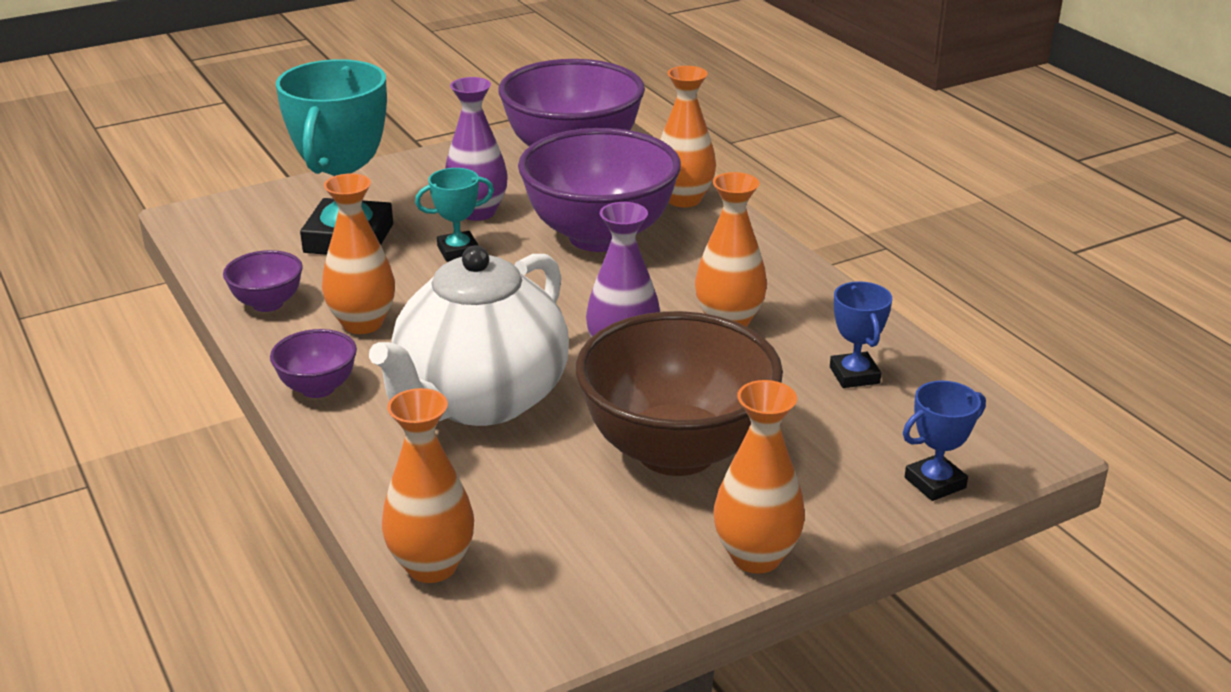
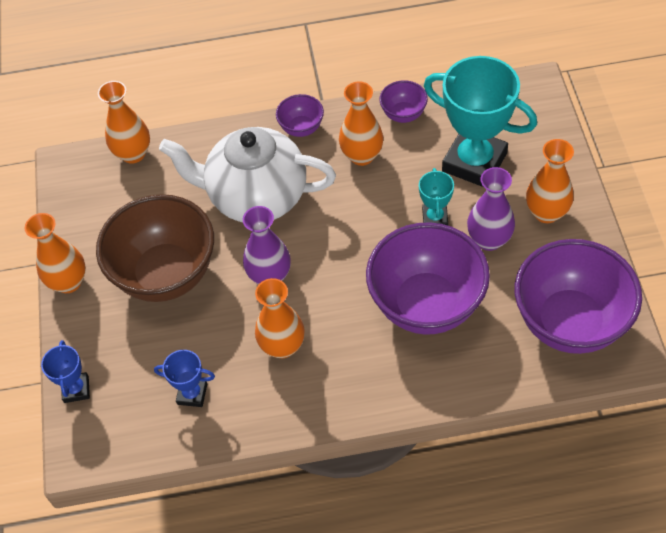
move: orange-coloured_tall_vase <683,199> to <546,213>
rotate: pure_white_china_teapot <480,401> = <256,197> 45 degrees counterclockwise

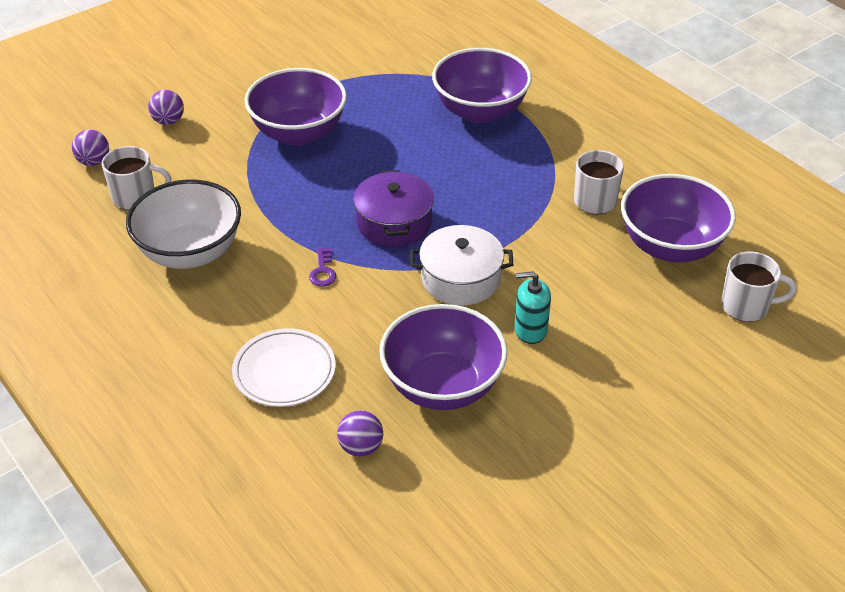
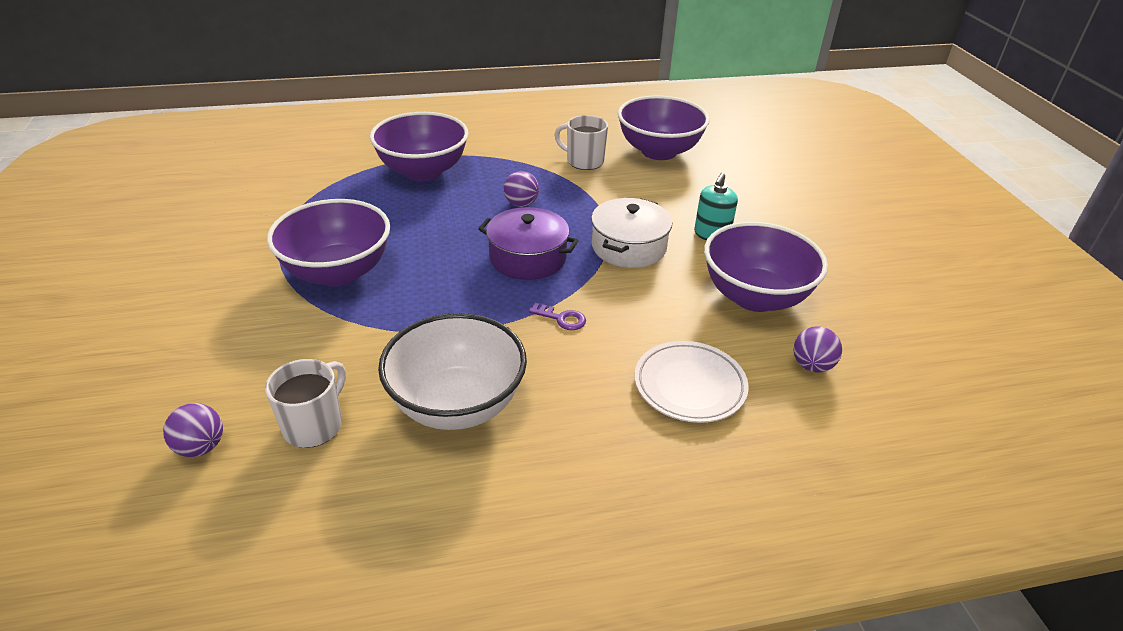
delete: pure_white_coffee_mug <746,306>
move: purple_sphere <168,121> to <521,204>

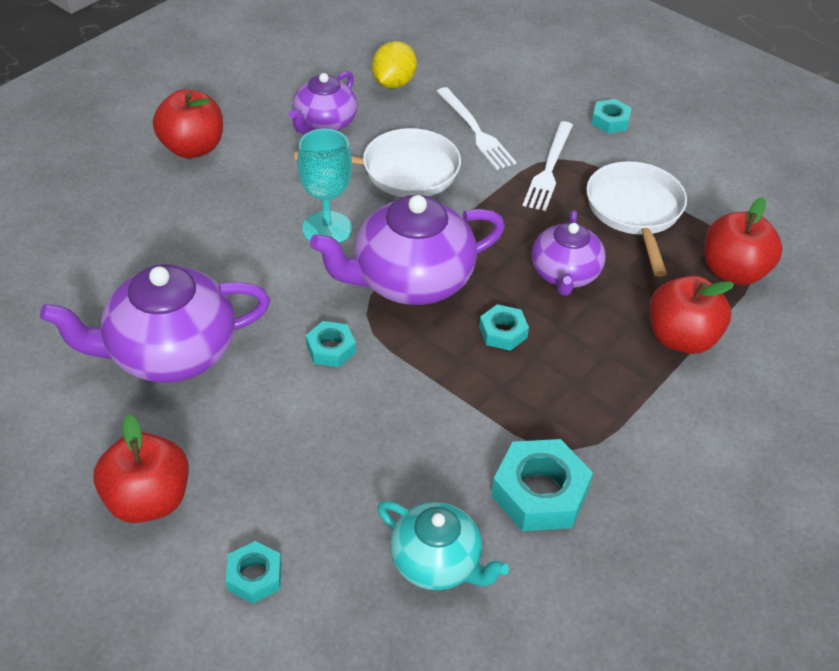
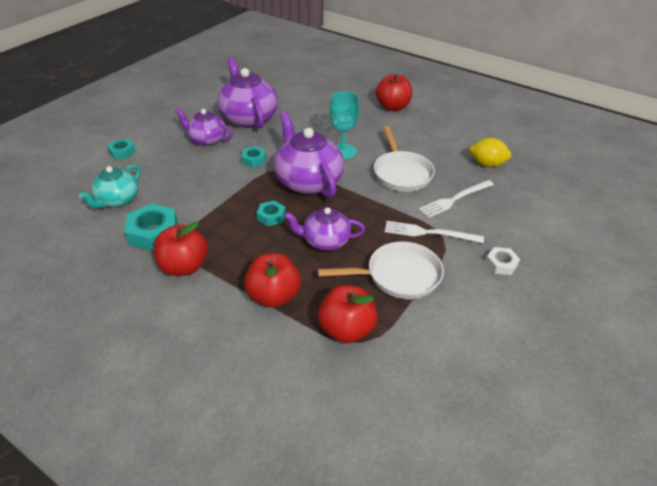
move: crimson_apple_fruit <148,500> to <184,267>; purple_china_teapot <324,123> to <207,140>
recolor: teal_hexagon_nut <610,121> to pure_white_hexagon_nut <501,264>

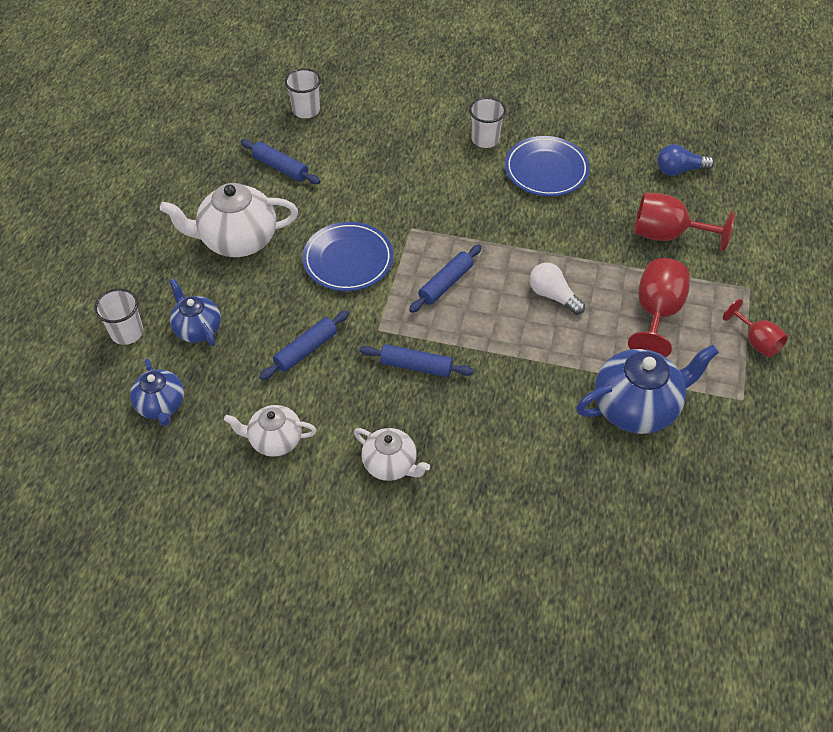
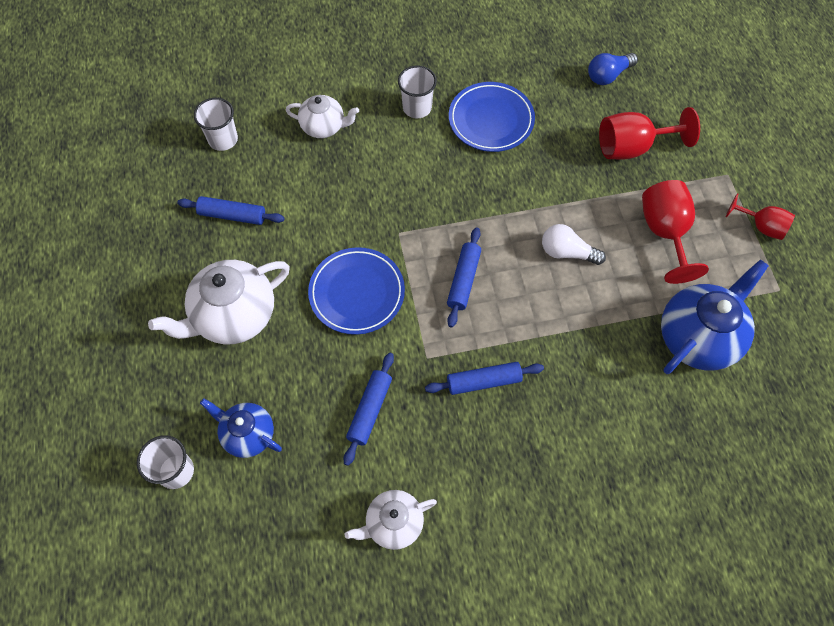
delete: cobalt_china_teapot <161,405>
move: pure_white_china_teapot <390,464> to <324,127>

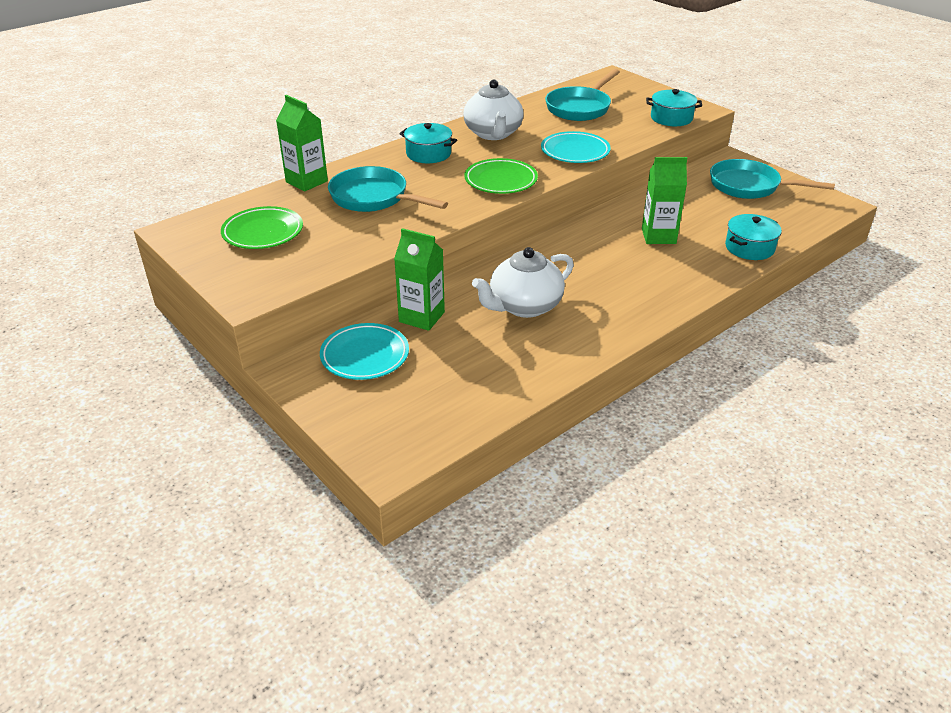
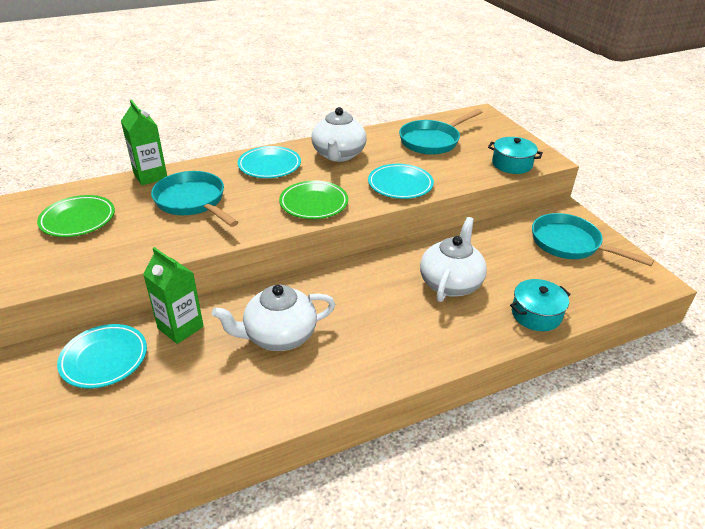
replace: teal_pot <428,154> to teal_flat_dish <269,166>; green_juice_carton <658,236> to pure_white_china_teapot <451,283>

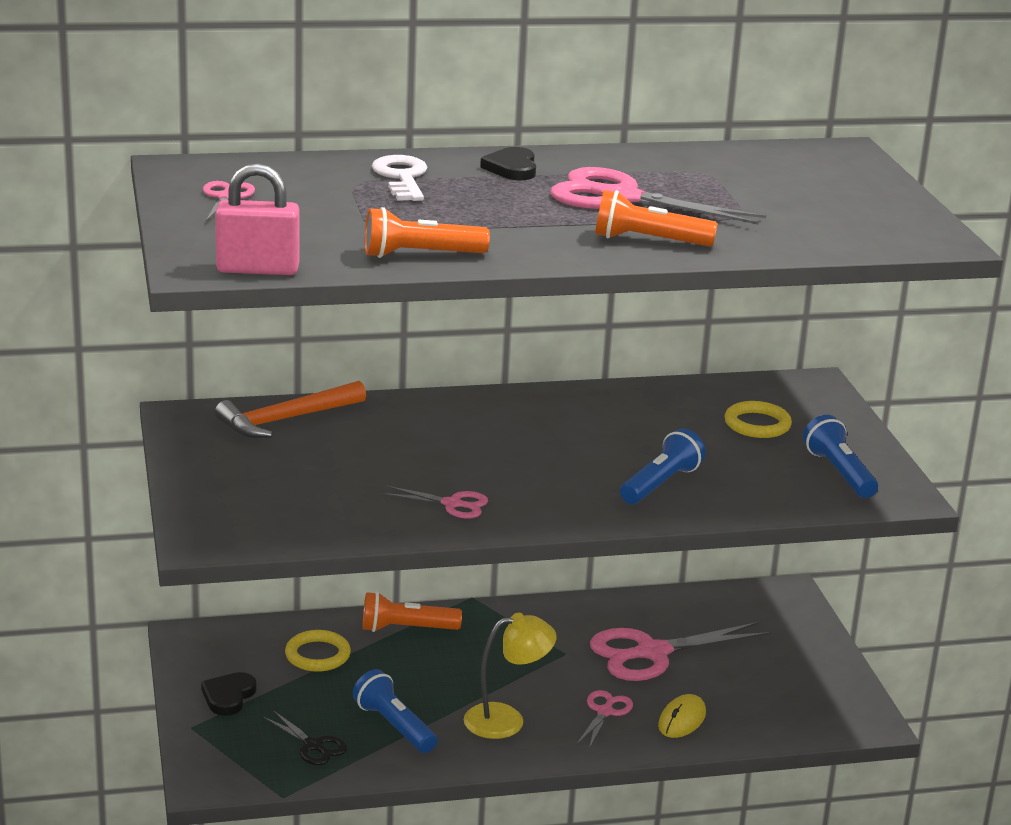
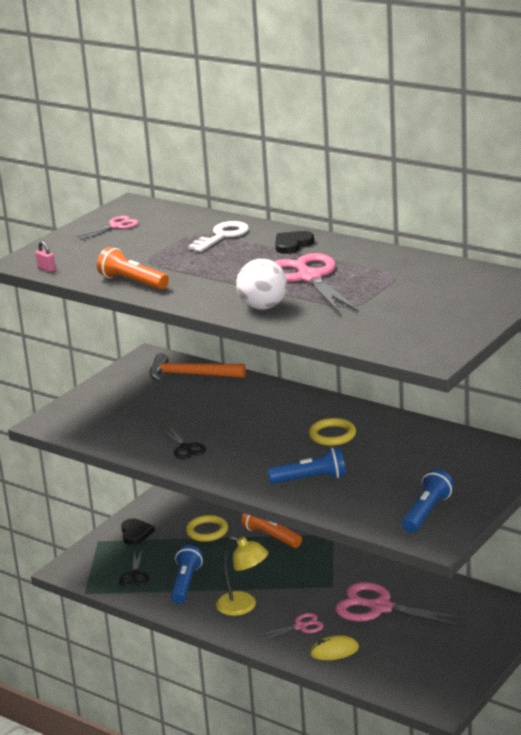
move: yellow_torus <757,424> to <332,435>
replace: orange-coloured_flashlight <649,241> to pure_white_sphere <263,307>
recolor: rosy_scissors <452,504> to black_scissors <185,448>
rotate: black_love_heart <228,696> = <135,533> 105 degrees clockwise
resize: rosy_padlock <258,269> = <46,269> x0.45

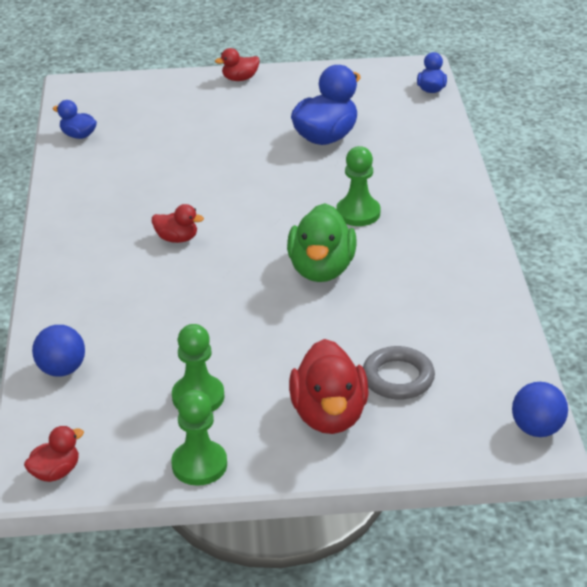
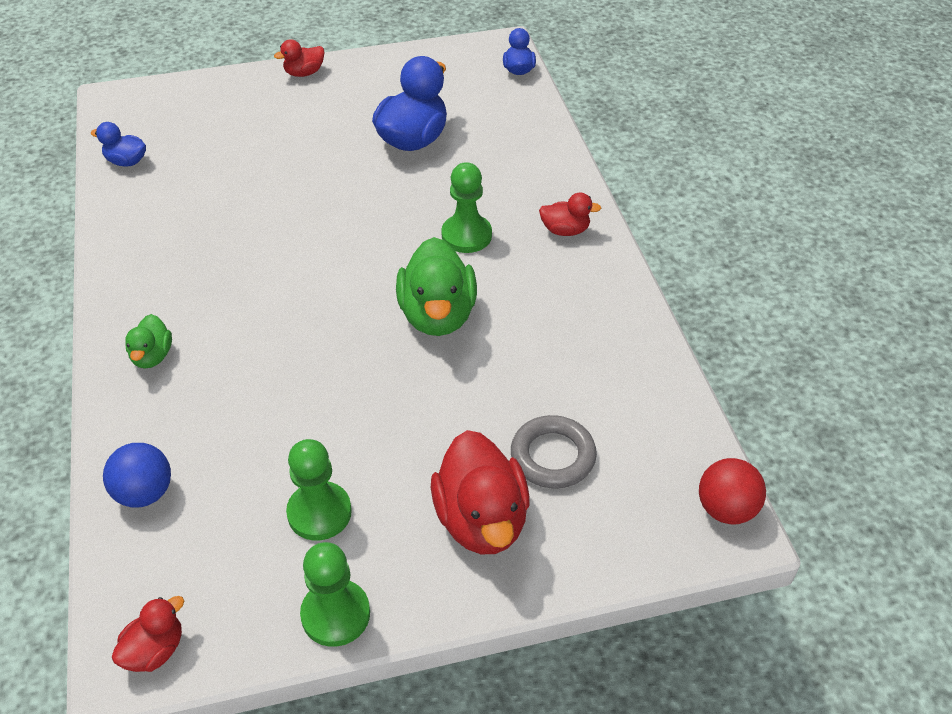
insert: green_duck <152,356>
move: crimson_duck <177,238> to <565,230>
recolor: cobalt_sphere <537,429> to crimson_sphere <726,509>

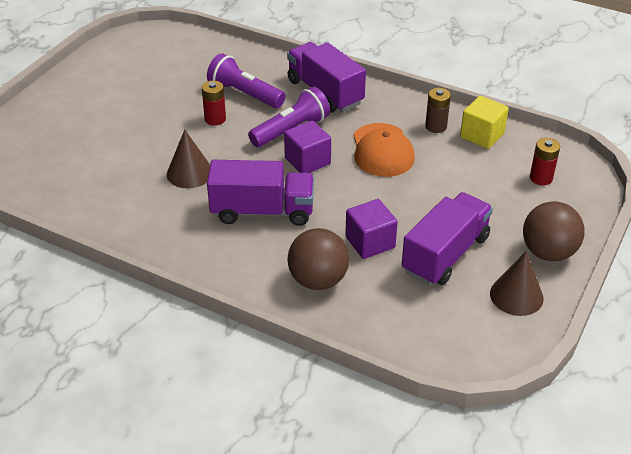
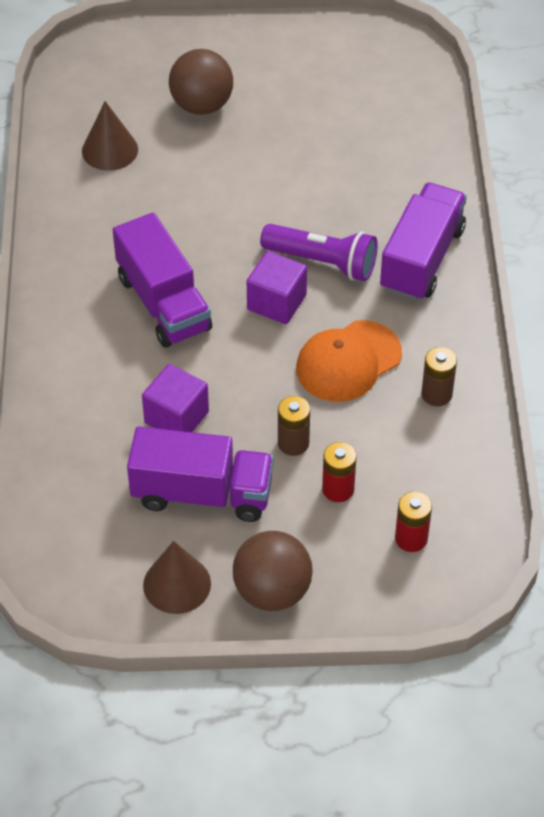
delete: purple_flashlight <244,94>; yellow_block <482,135>
insert: brown_battery <293,443>
move: brown_cone <189,173> to <110,150>; brown_sphere <318,280> to <202,105>; crimson_battery <215,119> to <338,489>

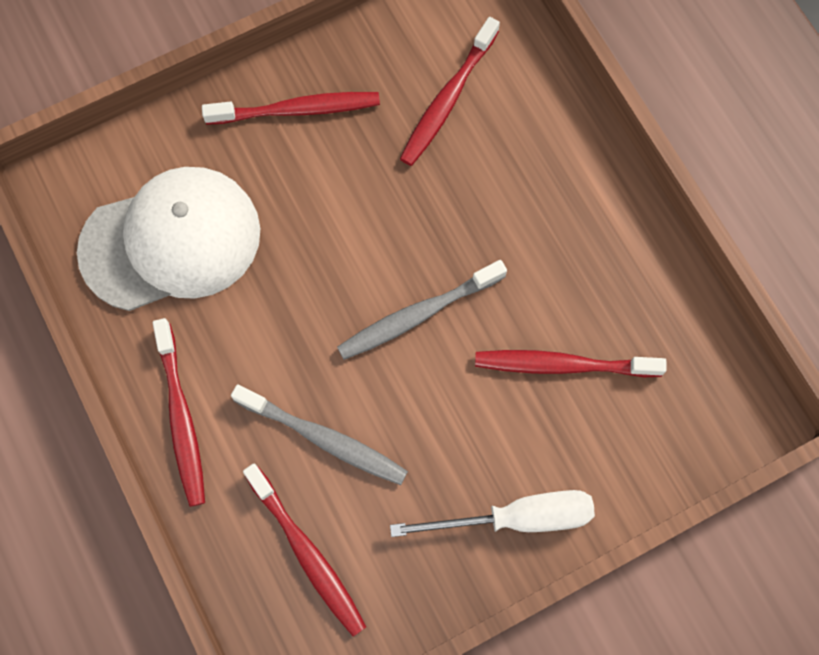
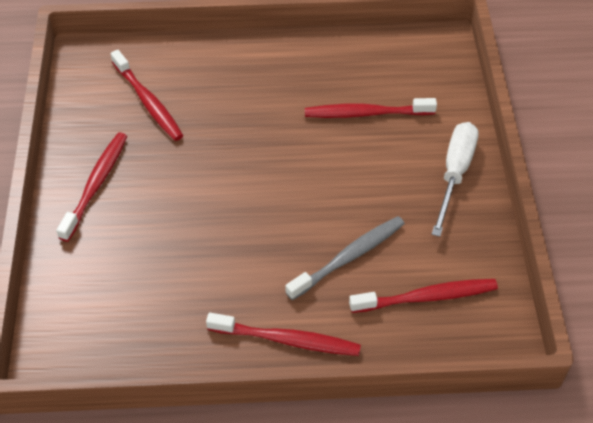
delete: pure_white_baseball_cap <171,241>; grey_dental_brush <418,315>
rotate: crimson_dental_brush <563,365> = <366,113> 60 degrees clockwise

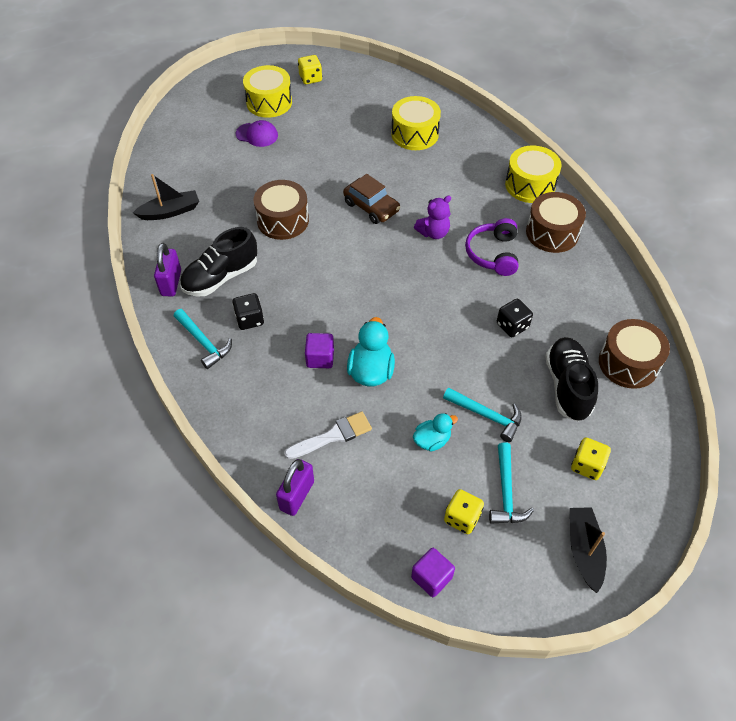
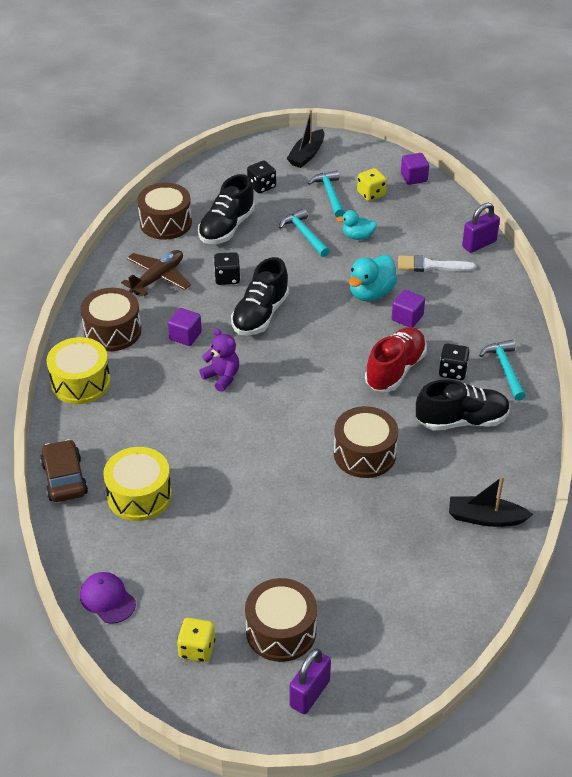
insert: brown_toy_plane <158,278>; black_lace-up_shoe <260,315>; crimson_lace-up_shoe <395,370>
move: brown_automobile <371,207> to <64,478>; purple_baseball_cap <257,135> to <107,599>; purple_padlock <171,283> to <309,693>
replace: purple_headset <493,254> to purple_block <185,336>
recolor: yellow_drum <269,102> to brown_drum <281,631>; yellow_game_die <587,465> to black_game_die <261,186>
rotate: purple_teddy <433,233> = <222,377> 45 degrees clockwise; teal_carpenter's_hammer <506,492> = <330,194> 45 degrees counterclockwise

